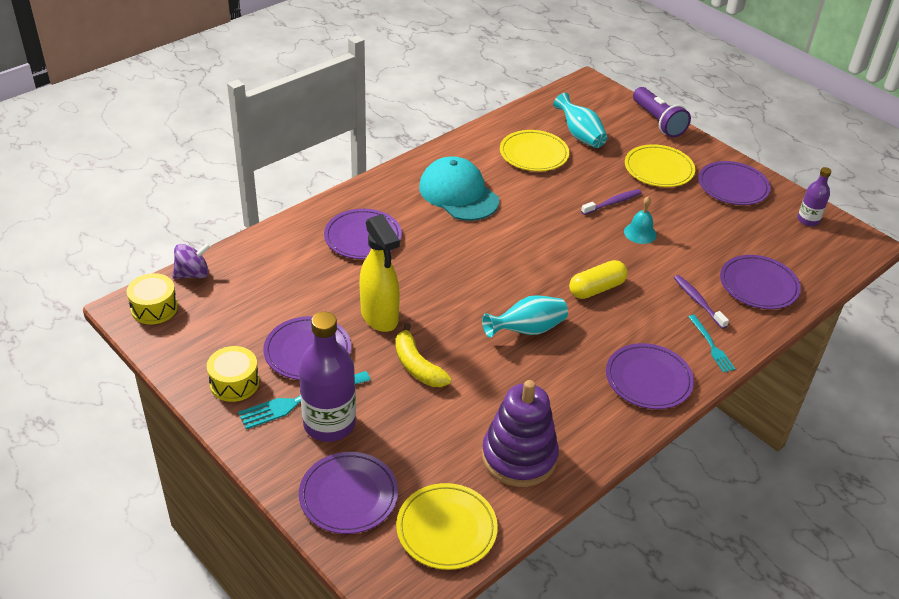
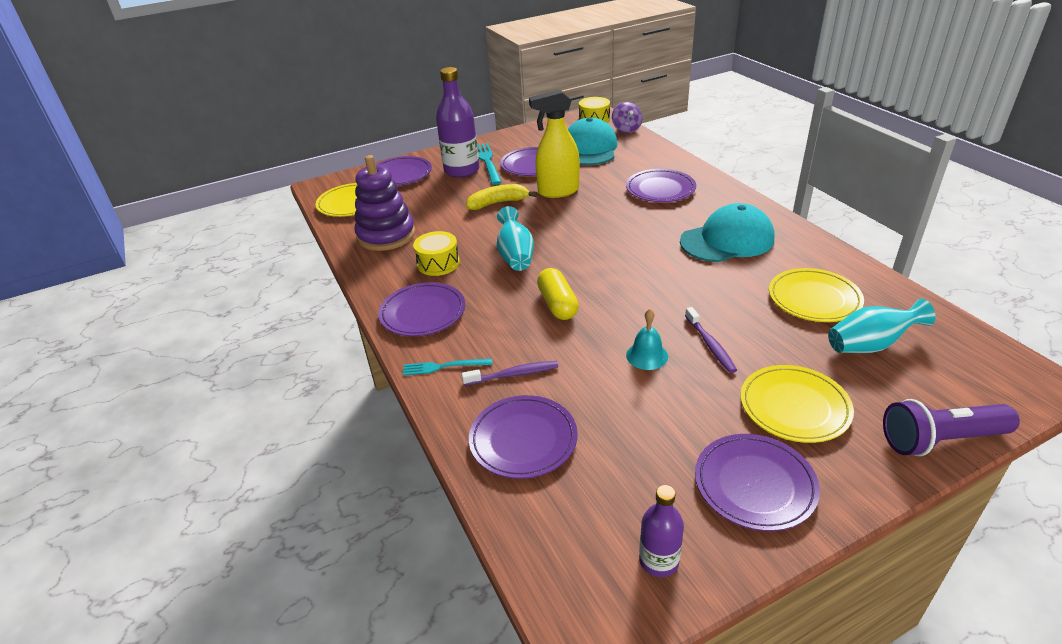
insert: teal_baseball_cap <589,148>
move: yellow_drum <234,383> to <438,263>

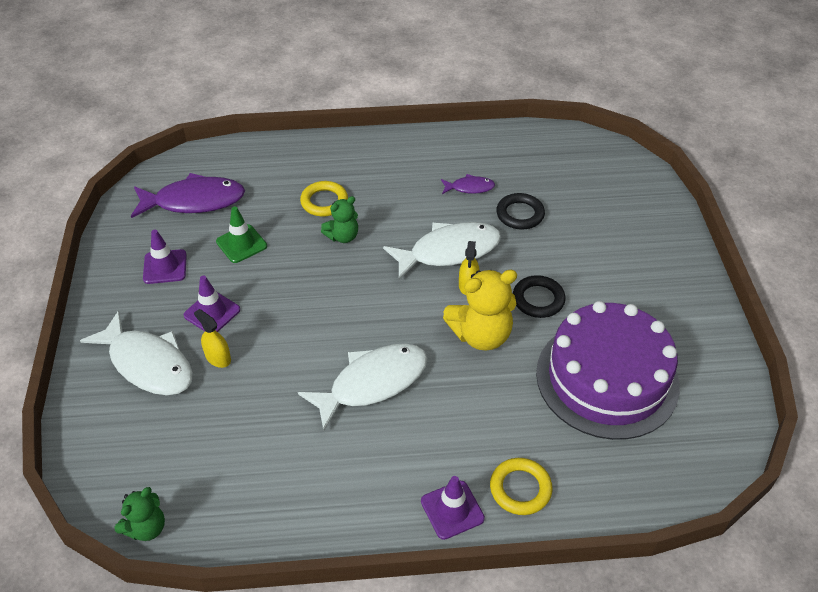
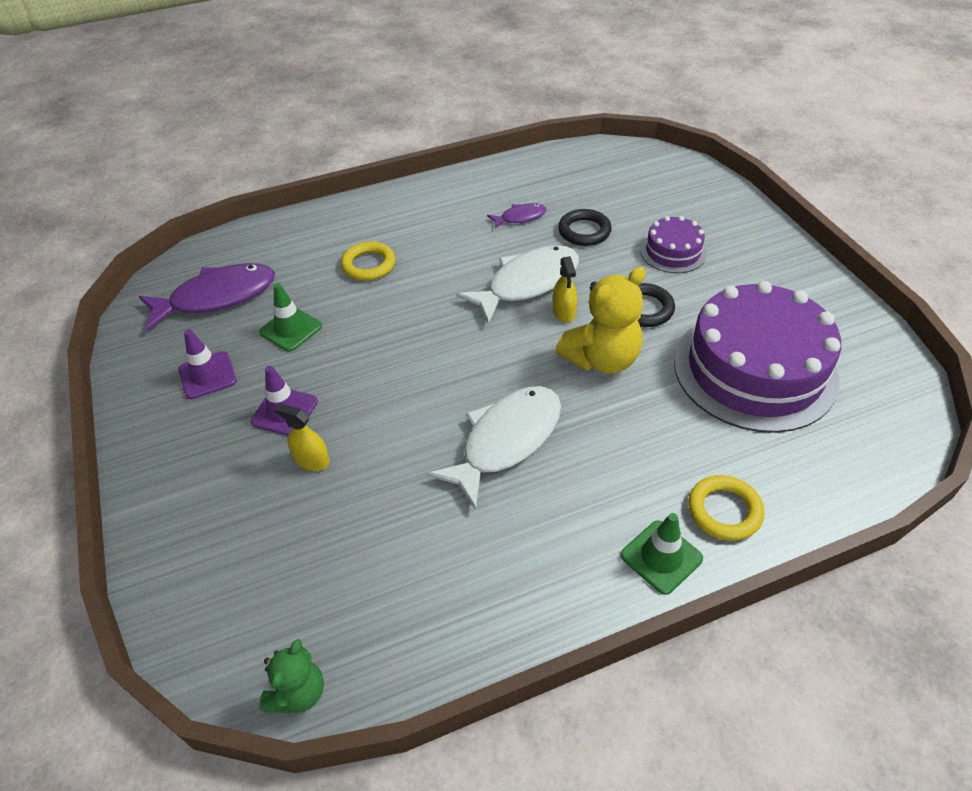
delete: pure_white_toy_fish <148,363>; green_teddy <343,236>
insert: purple_layer_cake <673,252>
recolor: purple_road_cone <452,510> to green_road_cone <661,557>

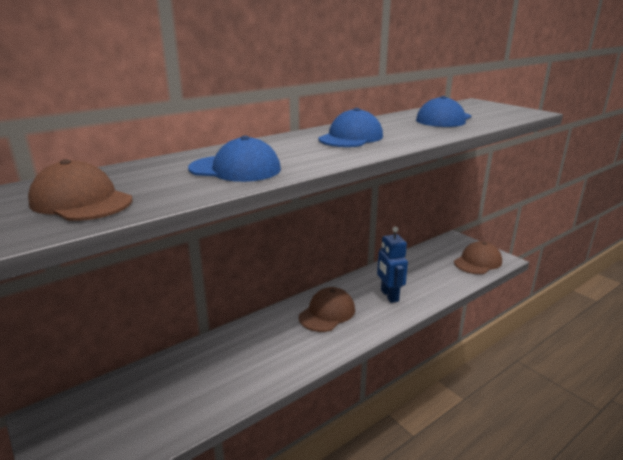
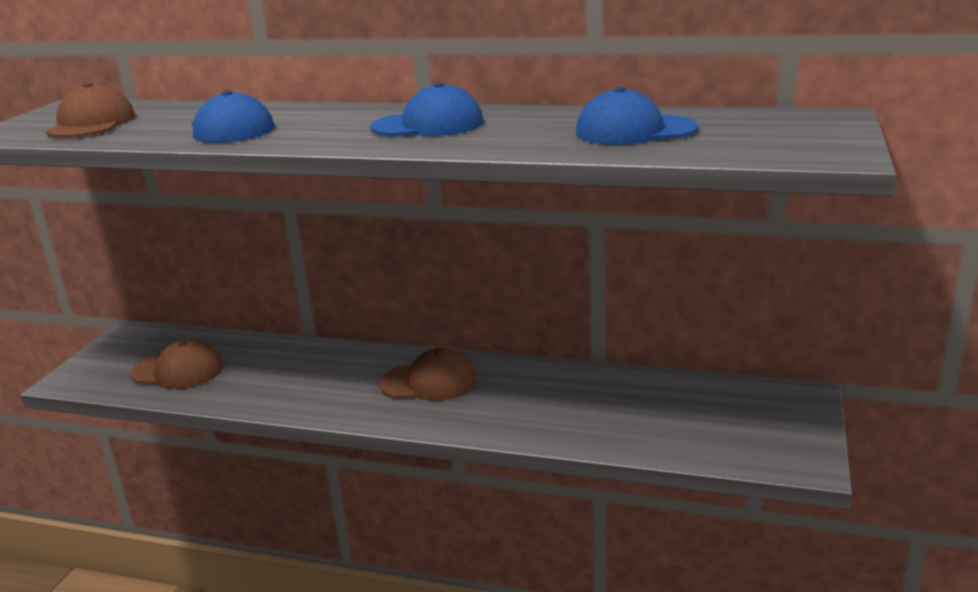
delete: cobalt_robot <389,296>
move: brown_baseball_cap <478,262> to <178,371>

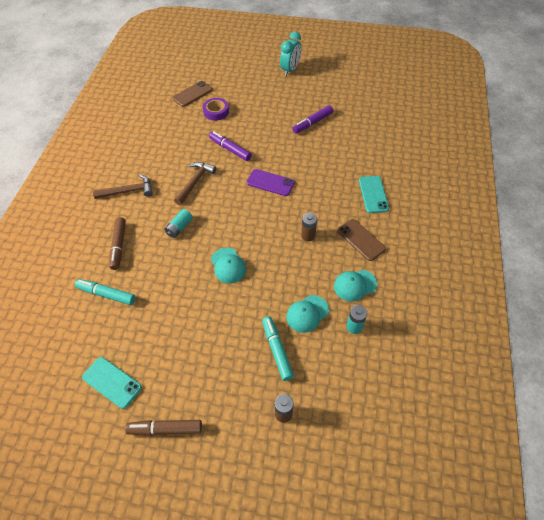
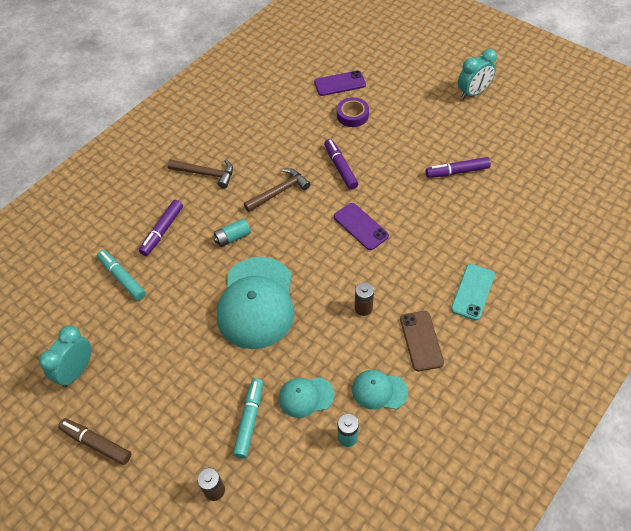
replace: teal_phone <112,382> to teal_bedside_clock <77,371>
recolor: brown_felt_pen <119,246> to purple_felt_pen <162,231>; brown_phone <193,94> to purple_phone <340,83>
resize: teal_baseball_cap <228,265> = <256,302> x2.04

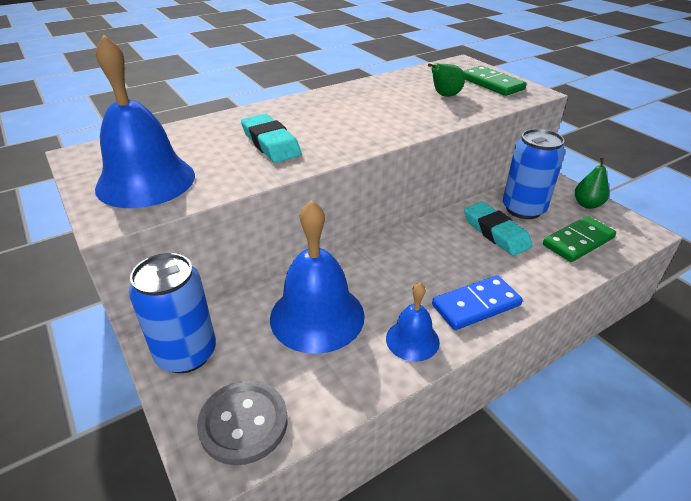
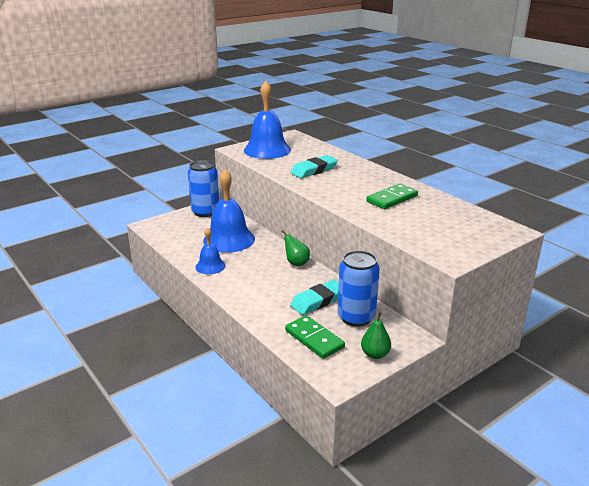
delete: grey_sewing_button <243,423>; cobalt_domino <476,305>
move: green_toy_pear <445,96> to <296,263>; green_domino <492,84> to <392,199>

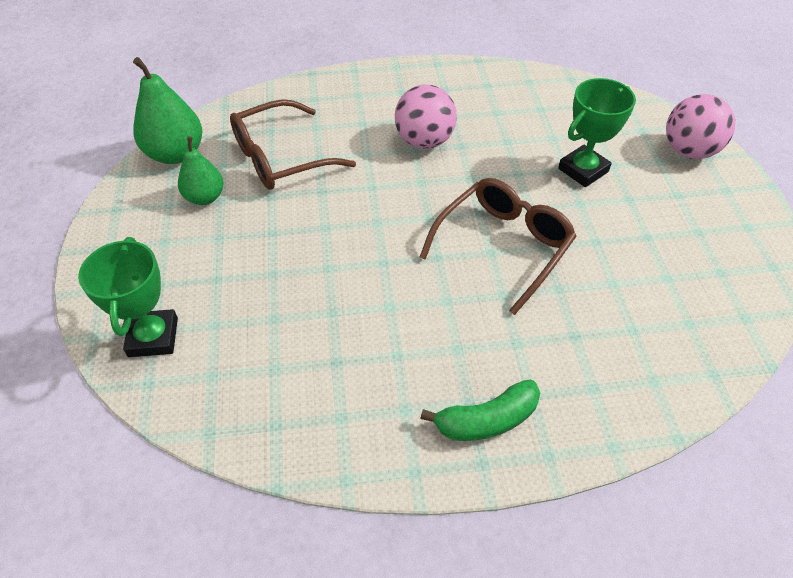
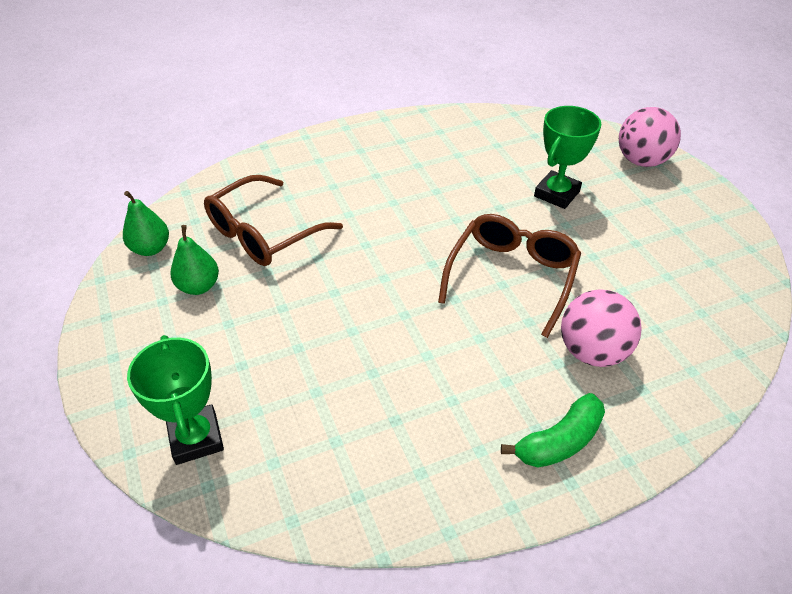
move: rosy_sphere <424,141> to <592,352>
resize: green_toy_pear <175,154> = <150,248> x0.64

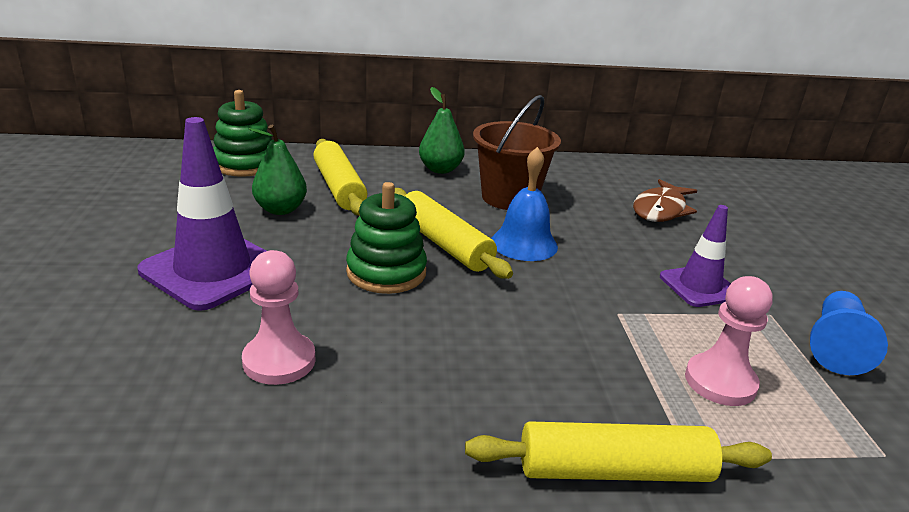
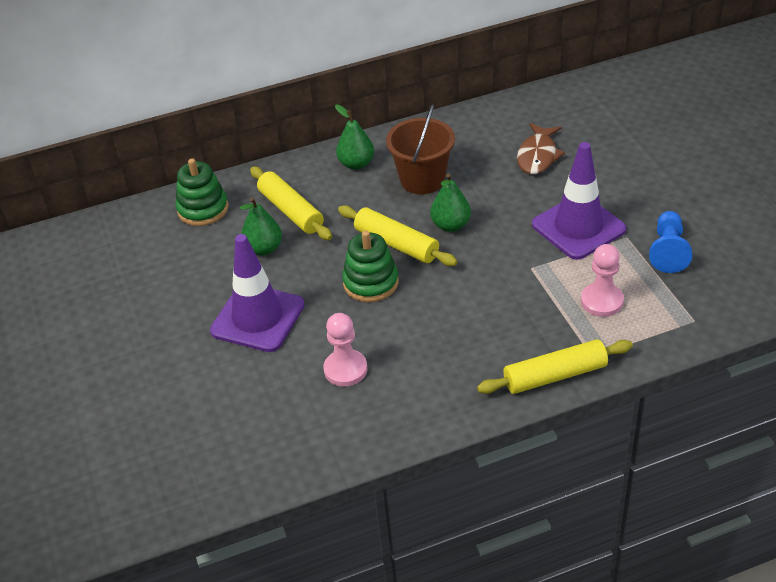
replace: cobalt_school_bell <524,243> to green_toy_pear <451,225>
resize: purple_road_cone <699,286> = <578,227> x1.67

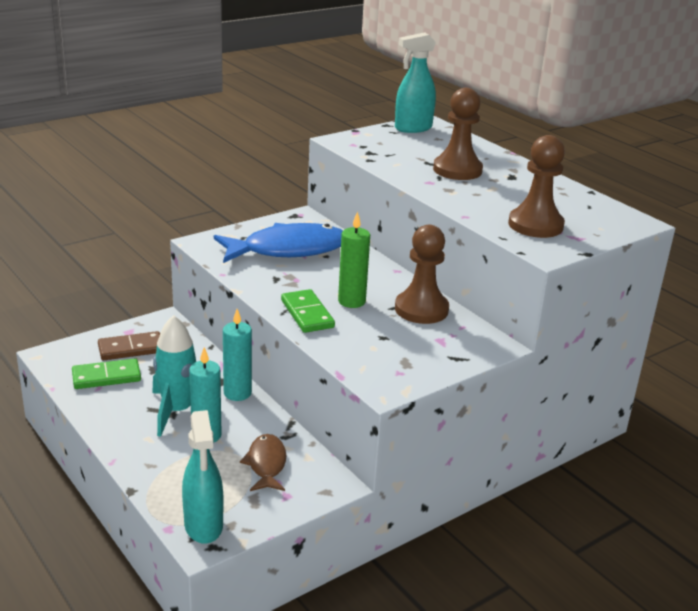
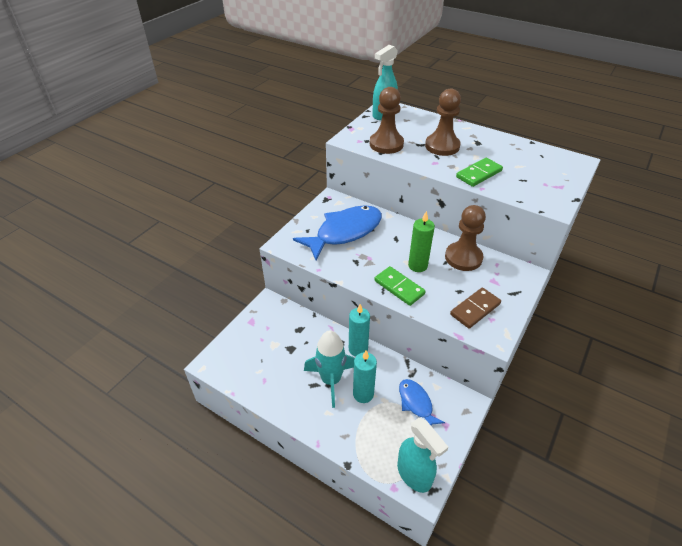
move: brown_pawn <535,225> to <386,144>; brown_domino <131,349> to <475,309>; green_domino <106,377> to <478,174>
recolor: brown_toy_fish <266,464> to cobalt_toy_fish <416,403>

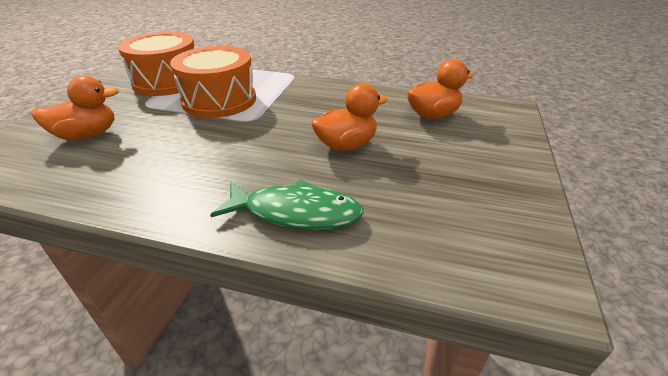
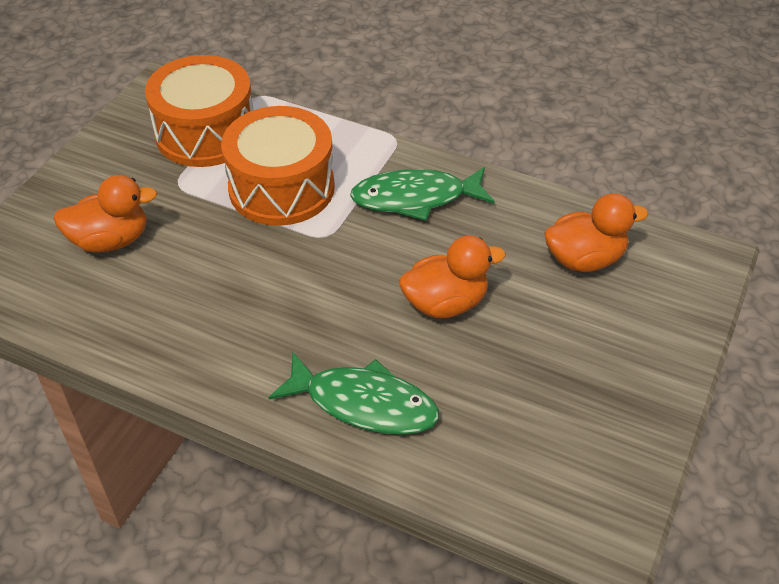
insert: green_toy_fish <415,198>

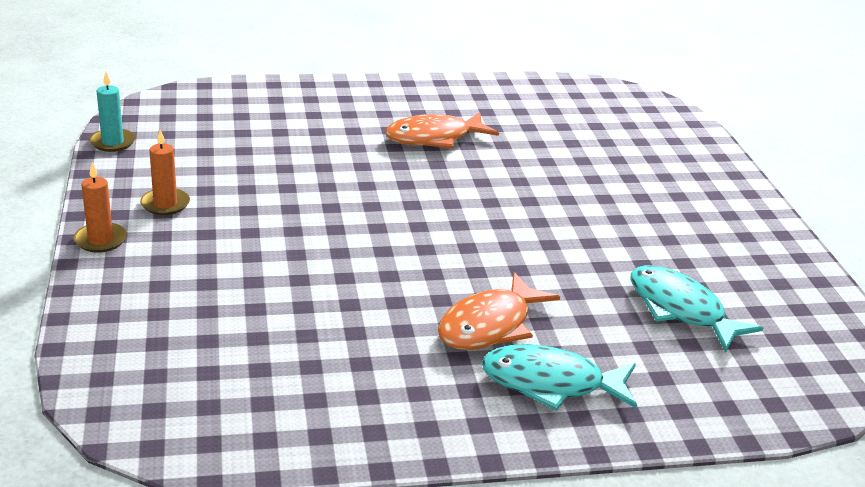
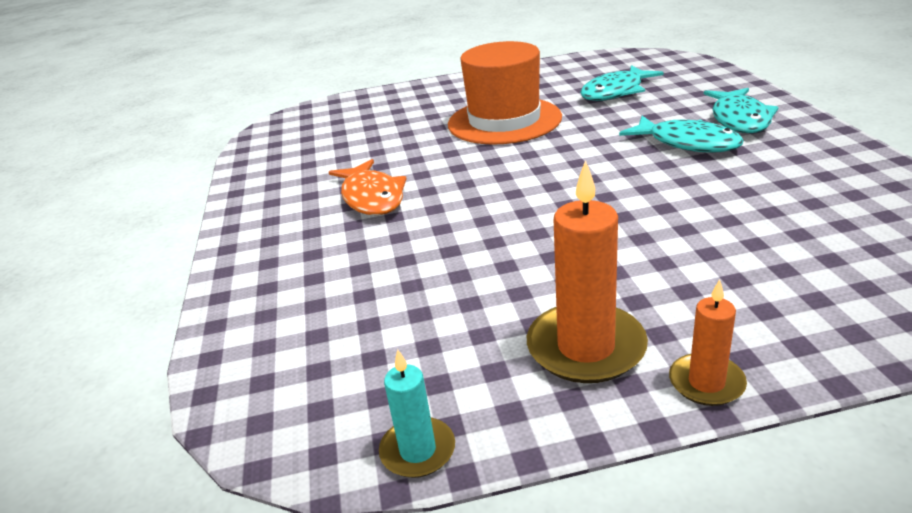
insert: orange-coloured_top_hat <504,121>
recolor: orange-coloured_toy_fish <489,325> to teal_toy_fish <687,143>
resize: orange-coloured_candle <165,204> = <586,347> x1.76

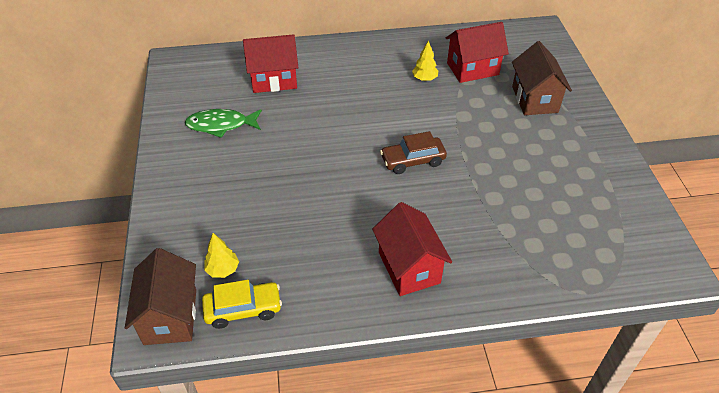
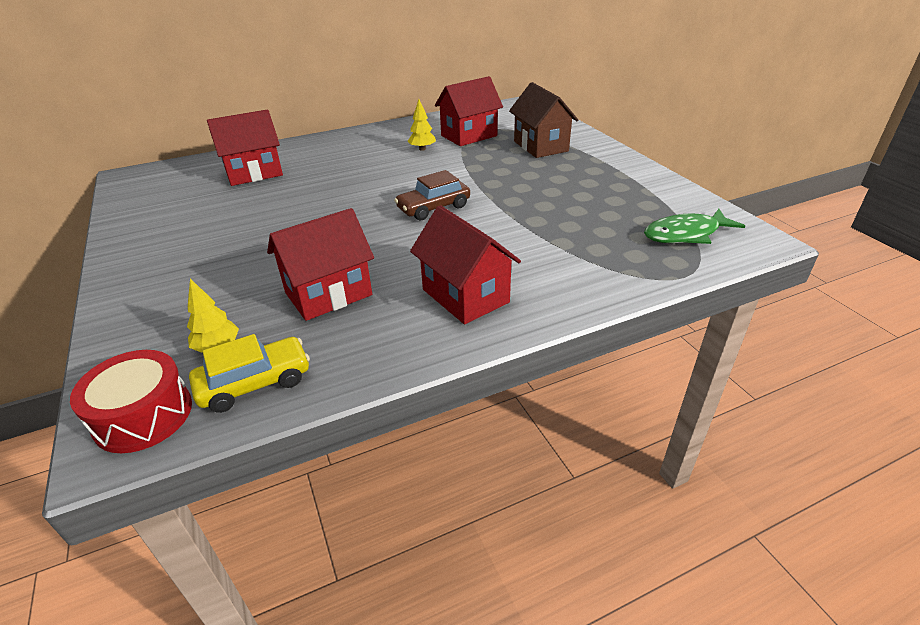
insert: crimson_toy_house <328,294>
move: green_toy_fish <221,125> to <685,234>
replace: brown_toy_house <170,316> to crimson_drum <143,415>

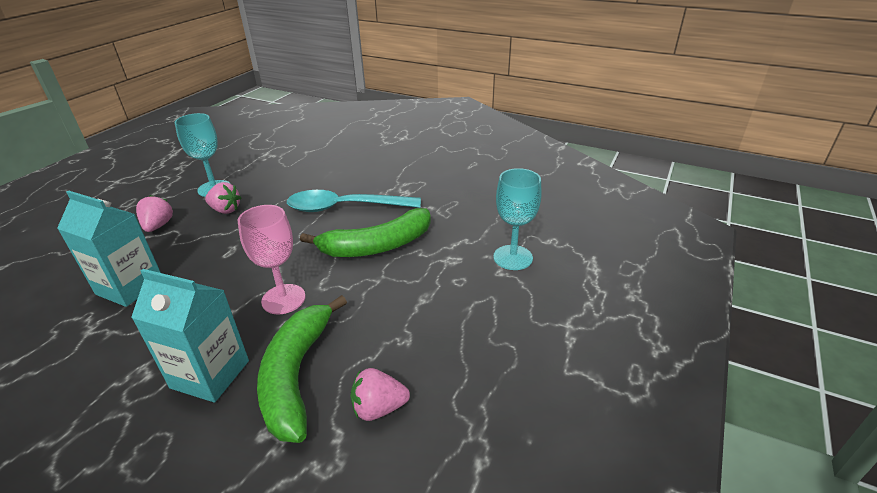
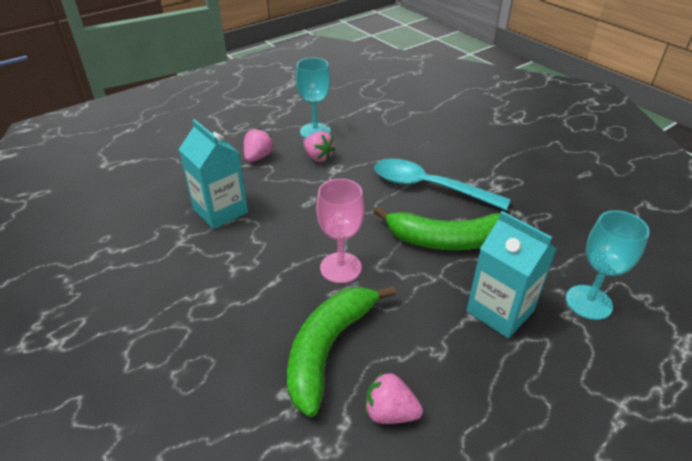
move: teal_juice_carton <210,374> to <500,311>

